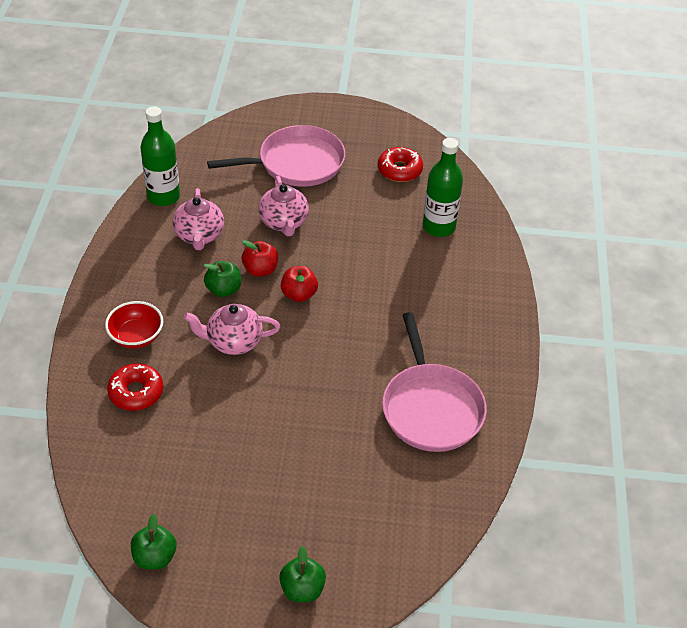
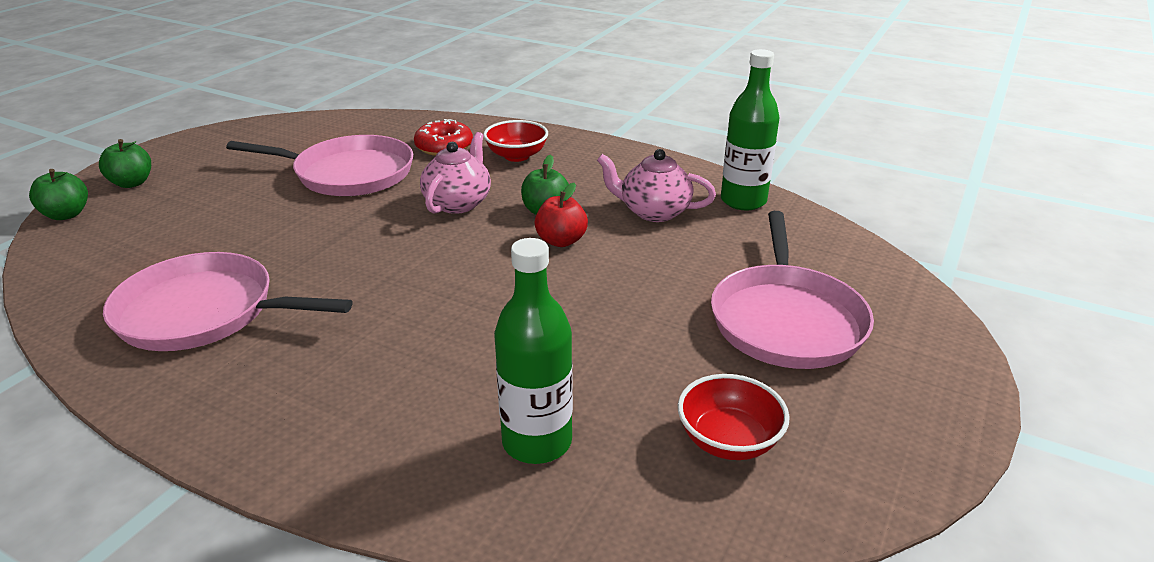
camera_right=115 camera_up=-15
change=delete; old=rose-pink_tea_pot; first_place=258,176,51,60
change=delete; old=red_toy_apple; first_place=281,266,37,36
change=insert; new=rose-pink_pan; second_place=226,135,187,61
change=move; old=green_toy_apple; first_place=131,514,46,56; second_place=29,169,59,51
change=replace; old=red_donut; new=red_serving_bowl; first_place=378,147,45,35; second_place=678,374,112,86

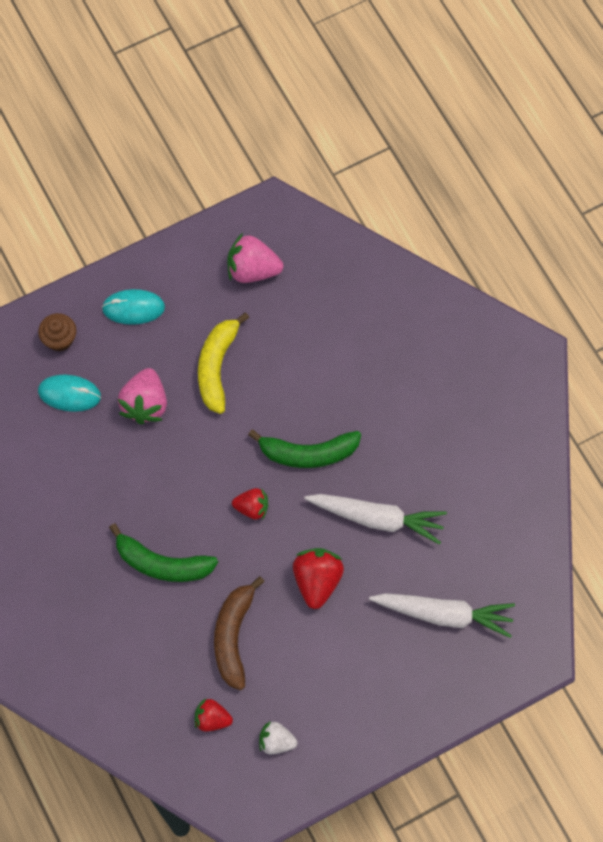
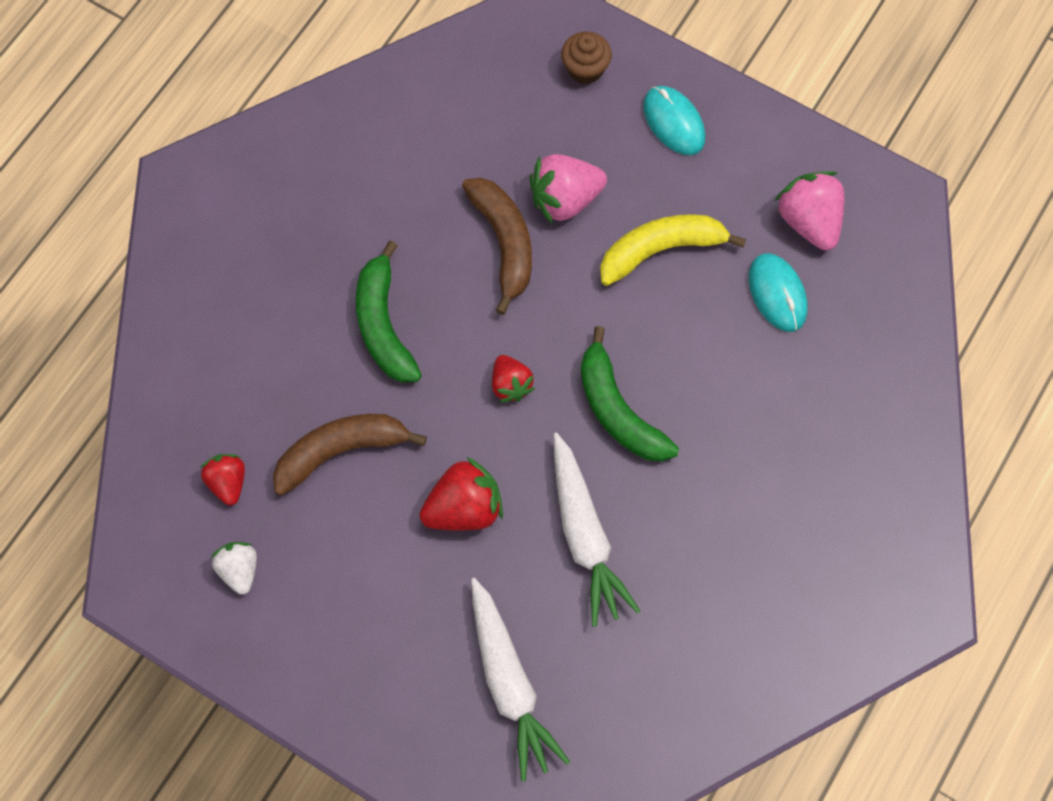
camera_right=60 camera_up=0
change=insert; new=dark_brown_banana_fruit; second_place=462,178,70,137
change=move; old=aqua_computer_mouse; first_place=38,375,63,37; second_place=749,253,58,79

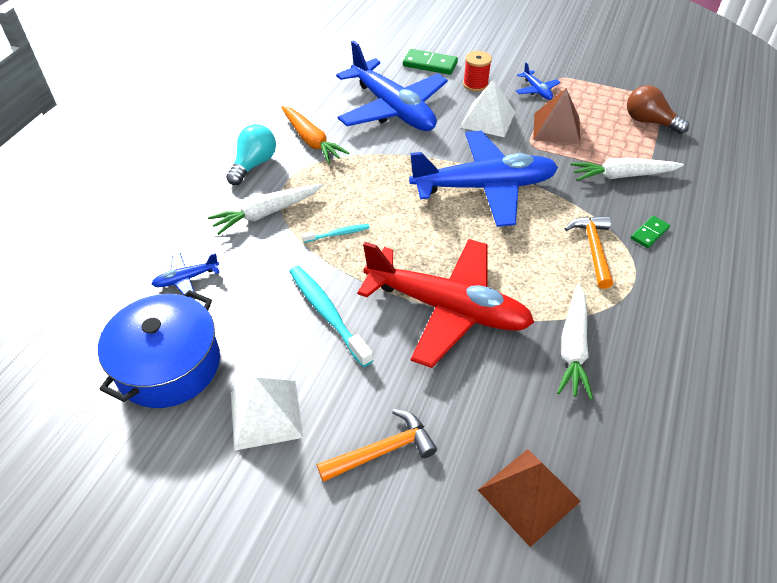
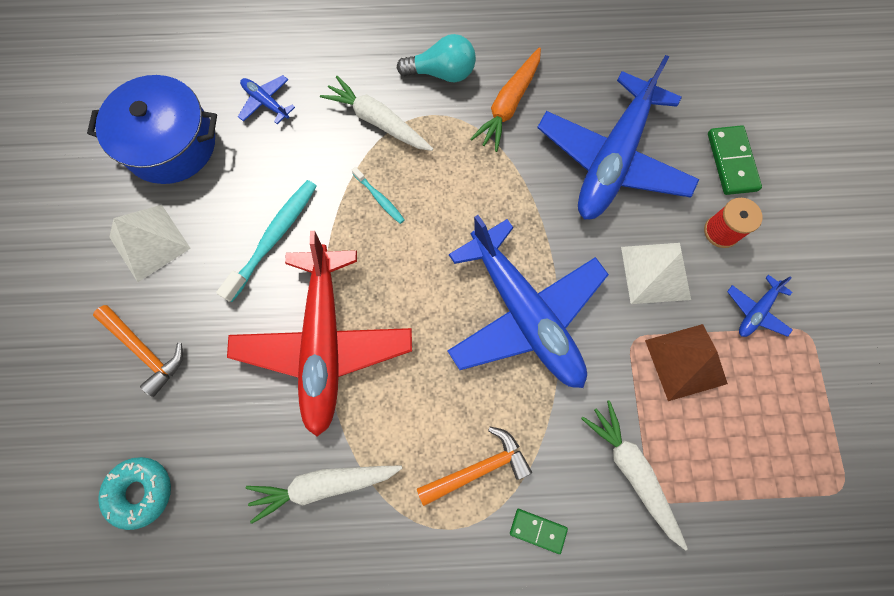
camera_right=65 camera_up=25
change=delete; old=dark_brown_light_bulb; first_place=627,85,62,49
change=replace; old=dark_brown_pyramid; new=aqua_donut; first_place=478,449,103,98; second_place=98,457,73,73

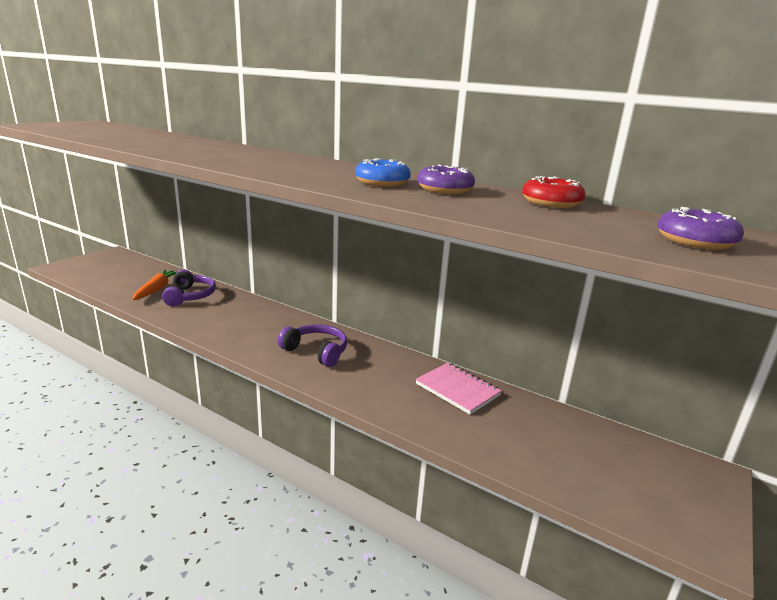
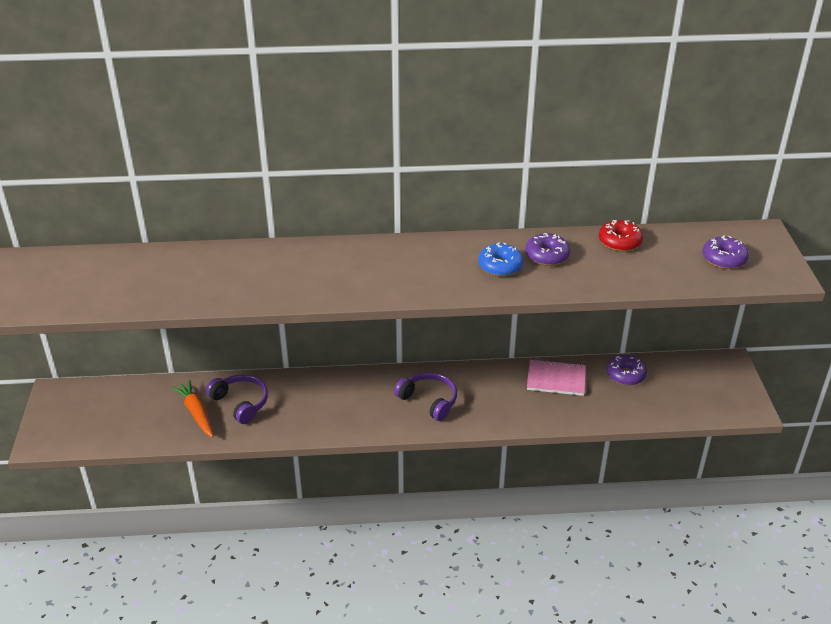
camera_right=-35 camera_up=15
change=insert; new=purple_donut; second_place=607,355,40,30
change=rotate; old=purple_headphones; first_place=278,325,69,42; second_place=394,372,63,49; degrees=45

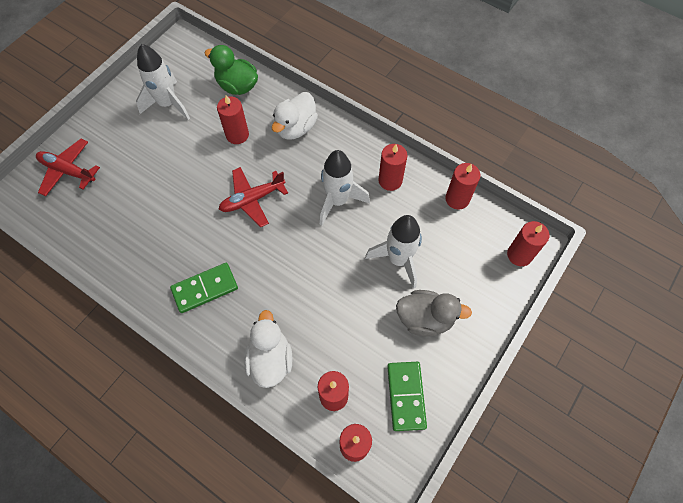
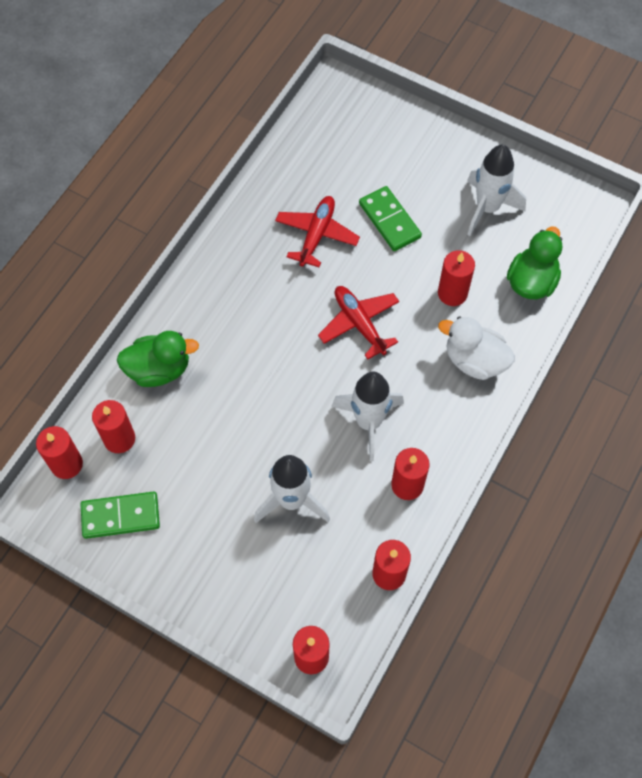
camera_right=85 camera_up=0
change=delete; old=gray_toy_duck; first_place=396,290,76,47
change=move; old=red_toy_plane; first_place=36,139,64,57; second_place=275,196,85,71
change=move; old=green_domino_tile; first_place=170,263,68,50; second_place=359,186,63,65
change=recolor; old=pure_white_toy_duck; new=green_toy_duck; first_place=244,310,49,78; second_place=117,331,82,56

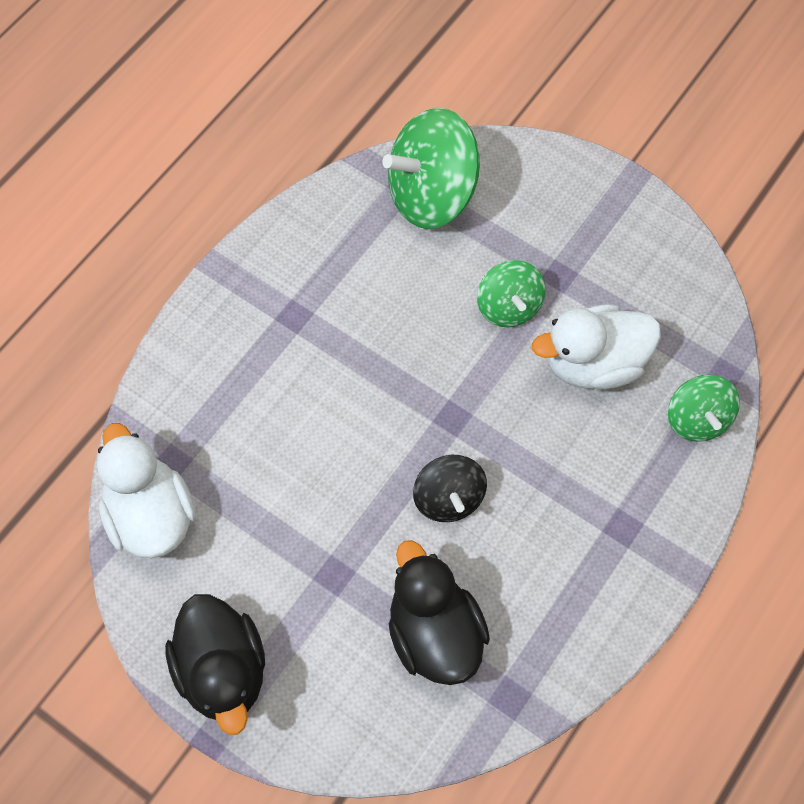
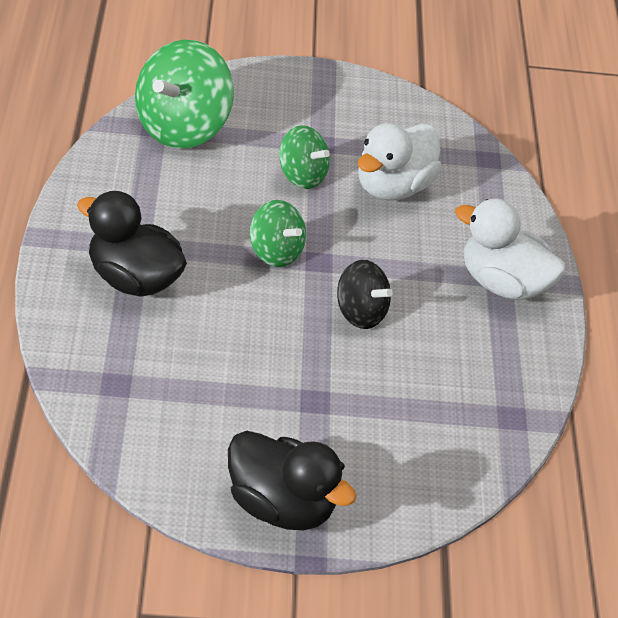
camera_right=-40 camera_up=-20
change=move; old=pure_white_toy_duck; first_place=97,423,99,135; second_place=455,198,111,102
change=move; old=black_toy_duck; first_place=389,540,101,145; second_place=77,191,110,106
change=move; old=green_toy_top; first_place=668,375,72,67; second_place=250,200,56,67

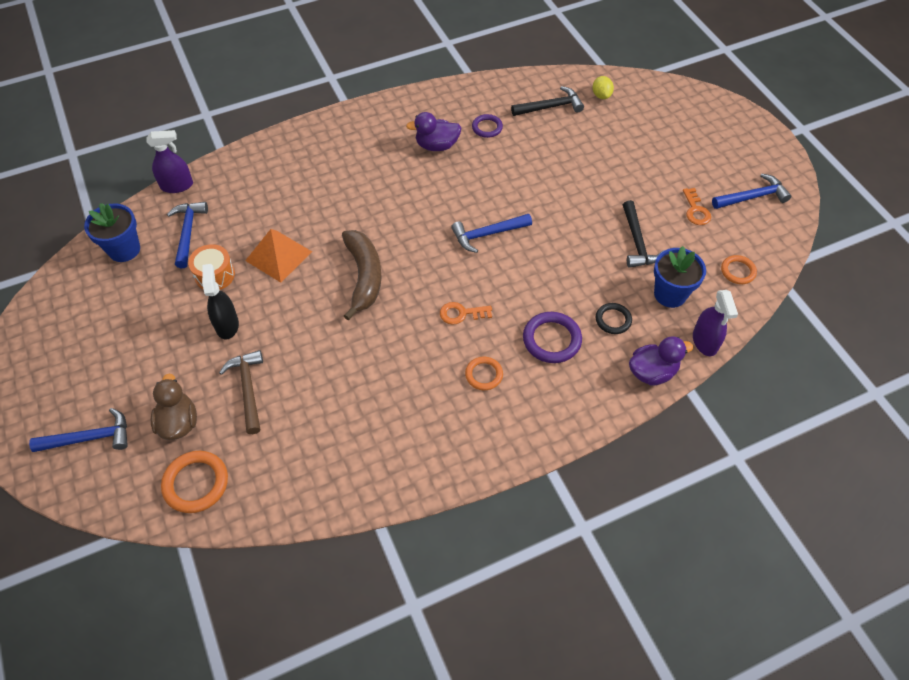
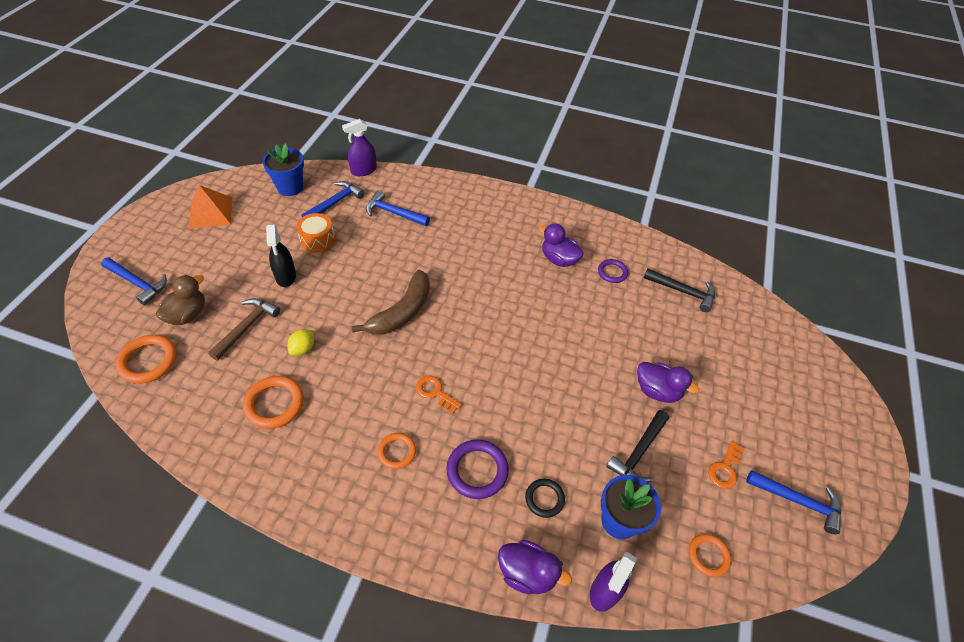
camera_right=40 camera_up=-5
change=insert; new=bright_orange_torus; second_place=243,376,61,53
change=insert; new=purple_toy_duck; second_place=637,362,62,41
change=move; old=bright_orange_pyramid; first_place=245,229,67,54; second_place=188,185,44,44
change=move; old=blue_carpenter's_hammer; first_place=451,214,81,39; second_place=366,190,64,36
change=move; old=yellow_lemon; first_place=592,76,22,23; second_place=287,329,27,26
change=rotate; old=purple_spray_bottle; first_place=147,130,46,63; second_place=342,119,35,57; degrees=120
change=rotate; old=black_spray_bottle; first_place=202,264,37,75; second_place=266,224,30,63; degrees=135

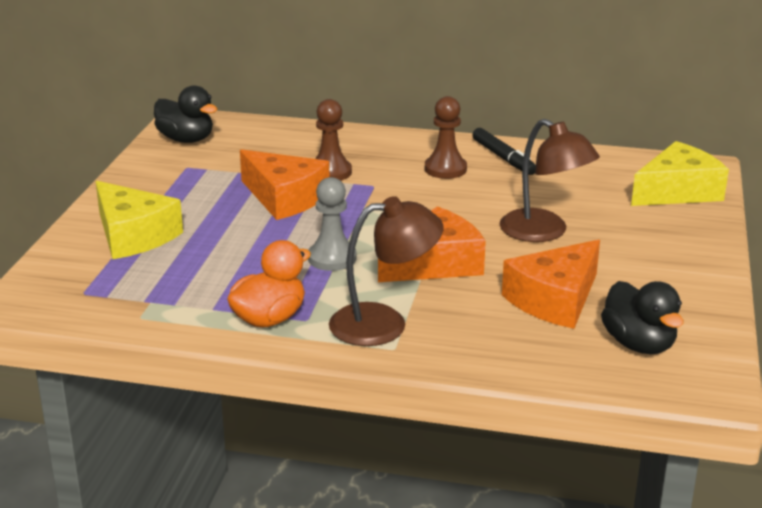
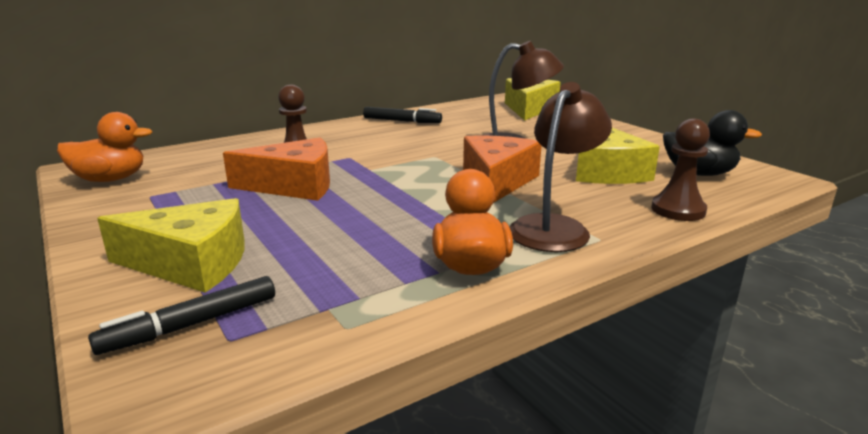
camera_right=-45 camera_up=-5
change=delete; old=gray_game_pawn; first_place=308,177,49,94
change=insert; new=black_marker_pen; second_place=88,276,187,79
change=move; old=dark_brown_game_pawn; first_place=425,96,42,83; second_place=651,118,59,103
change=recolor; old=black_toy_duck; new=bright_orange_toy_duck; first_place=154,86,63,57; second_place=57,112,95,70
change=recolor; old=bright_orange_cheese; new=yellow_cheese; first_place=502,239,98,90; second_place=576,128,84,56

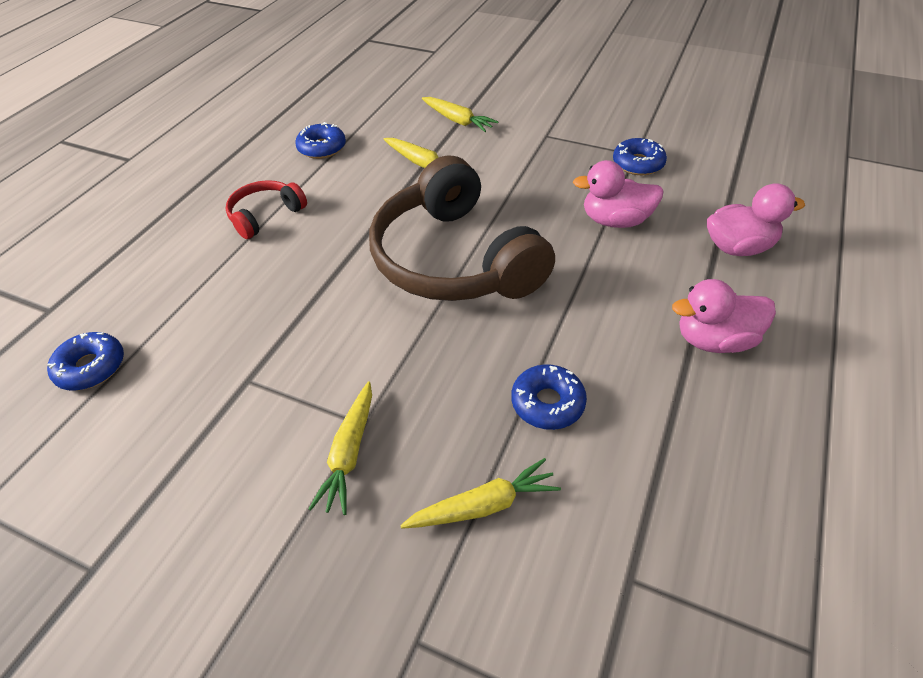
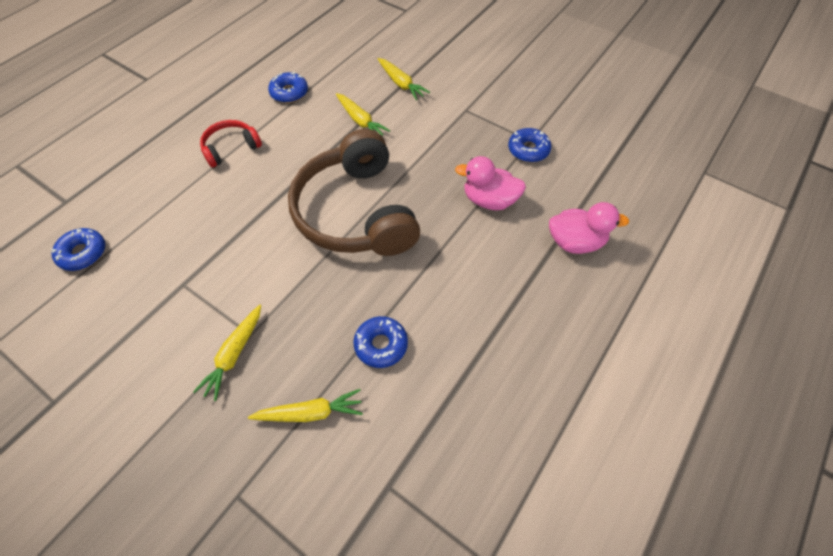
camera_right=10 camera_up=10
change=delete; old=rose-pink_toy_duck; first_place=672,279,104,74

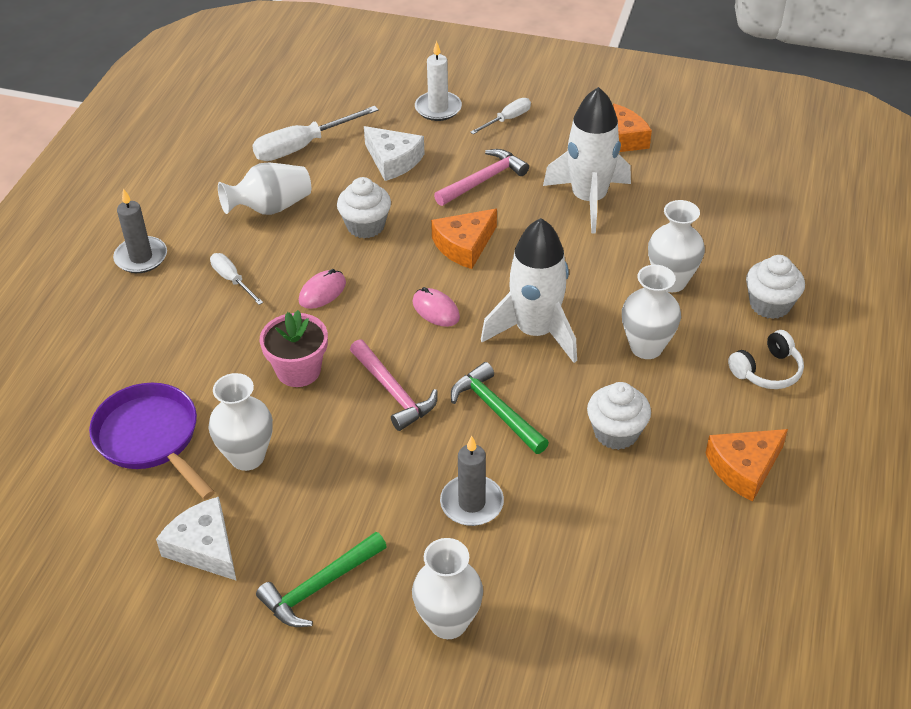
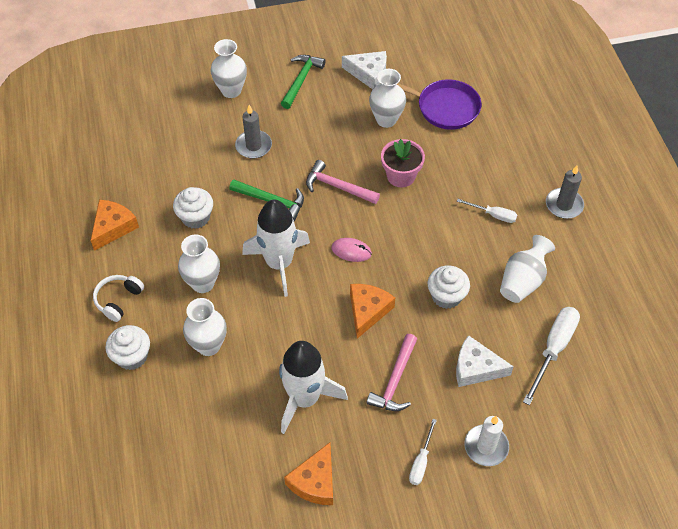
camera_right=150 camera_up=10
change=delete; old=rose-pink_computer_mouse; first_place=299,269,47,40

